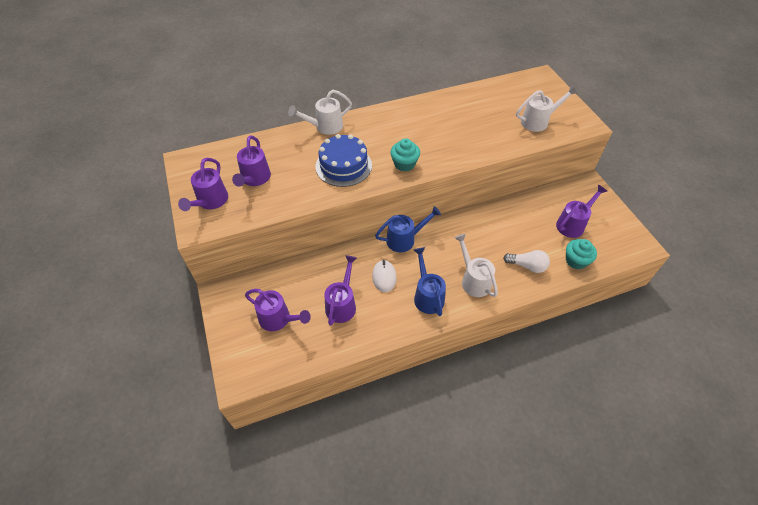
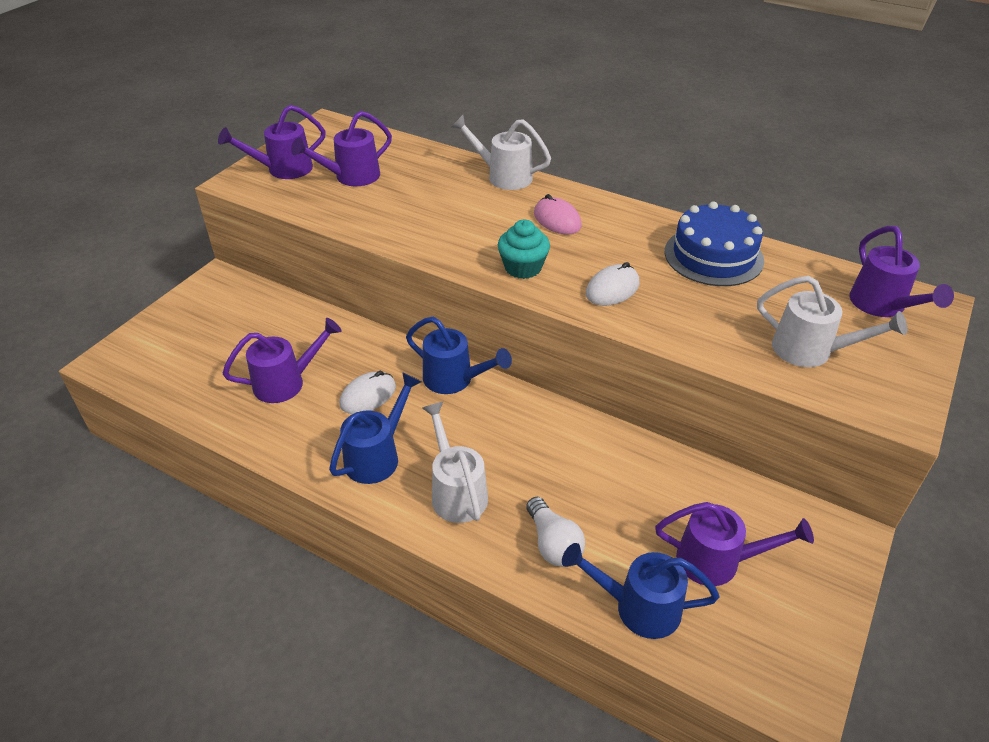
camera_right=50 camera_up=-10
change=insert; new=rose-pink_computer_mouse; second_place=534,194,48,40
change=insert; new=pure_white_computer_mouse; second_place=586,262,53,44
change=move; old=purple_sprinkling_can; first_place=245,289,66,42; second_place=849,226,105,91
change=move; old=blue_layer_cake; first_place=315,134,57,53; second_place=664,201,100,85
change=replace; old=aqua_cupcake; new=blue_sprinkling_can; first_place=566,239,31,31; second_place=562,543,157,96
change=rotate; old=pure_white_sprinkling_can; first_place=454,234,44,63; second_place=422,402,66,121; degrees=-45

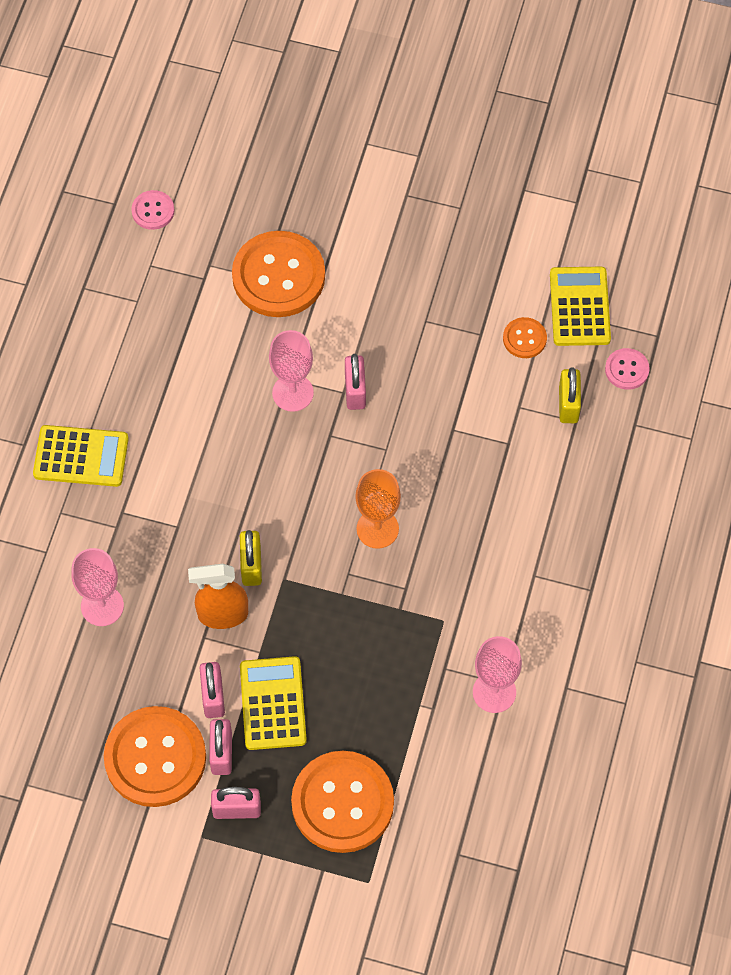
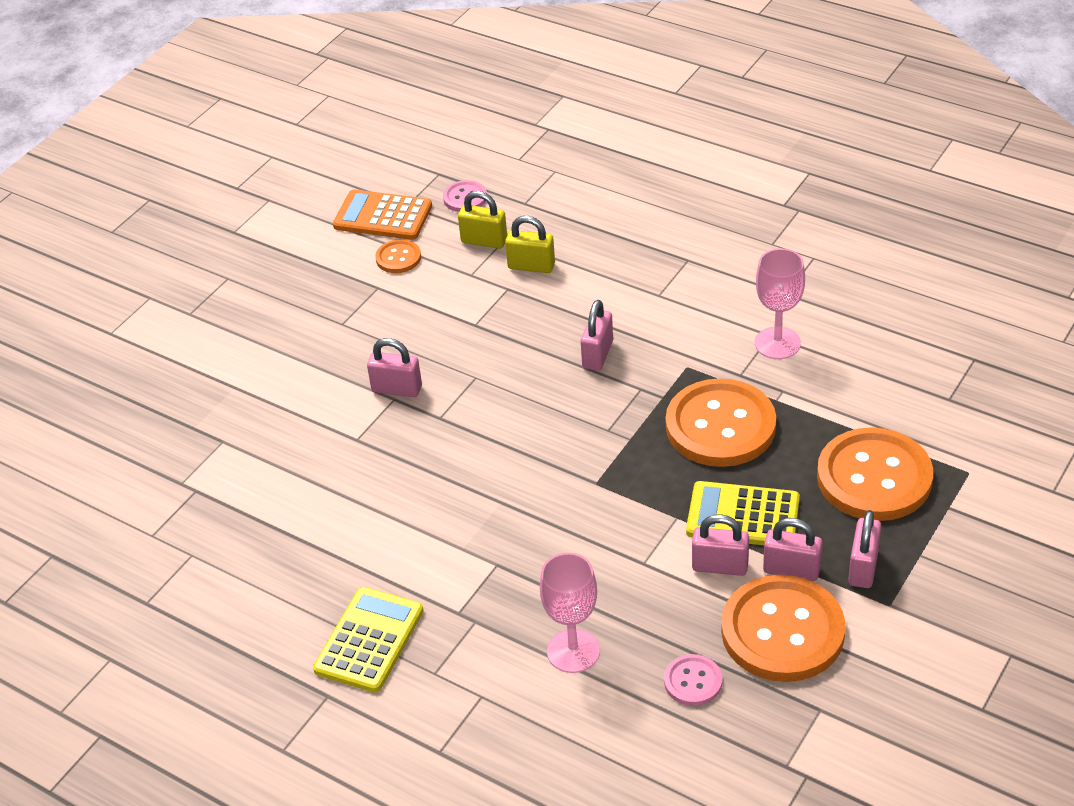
camera_right=-70 camera_up=-20
change=delete; old=bright_orange_spray_bottle; first_place=188,564,60,65
change=delete; old=rose-pink_goblet; first_place=269,330,45,82
change=delete; old=bright_orange_goblet; first_place=355,469,46,80
change=insert; new=rose-pink_padlock; second_place=581,300,32,71
change=move; old=rose-pink_sewing_button; first_place=131,190,43,40; second_place=664,654,58,52
change=move; old=bright_orange_sewing_button; first_place=232,231,93,86; second_place=666,378,110,89
change=move; old=yellow_padlock; first_place=240,530,22,56; second_place=505,216,50,57
change=recolor; old=yellow_pocket_calculator; new=bright_orange_pocket_calculator; first_place=550,267,61,79; second_place=333,190,99,50

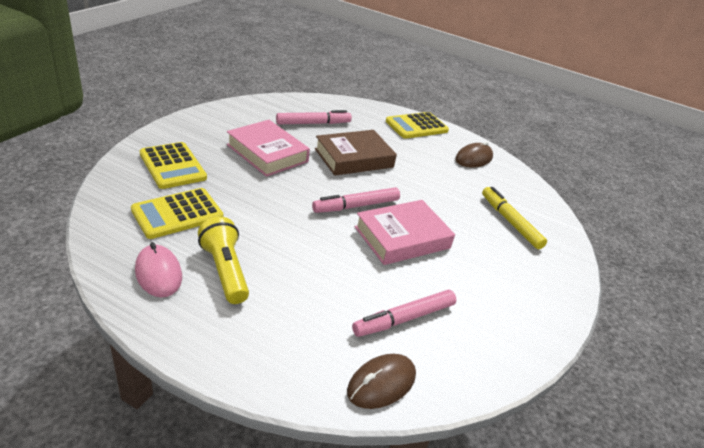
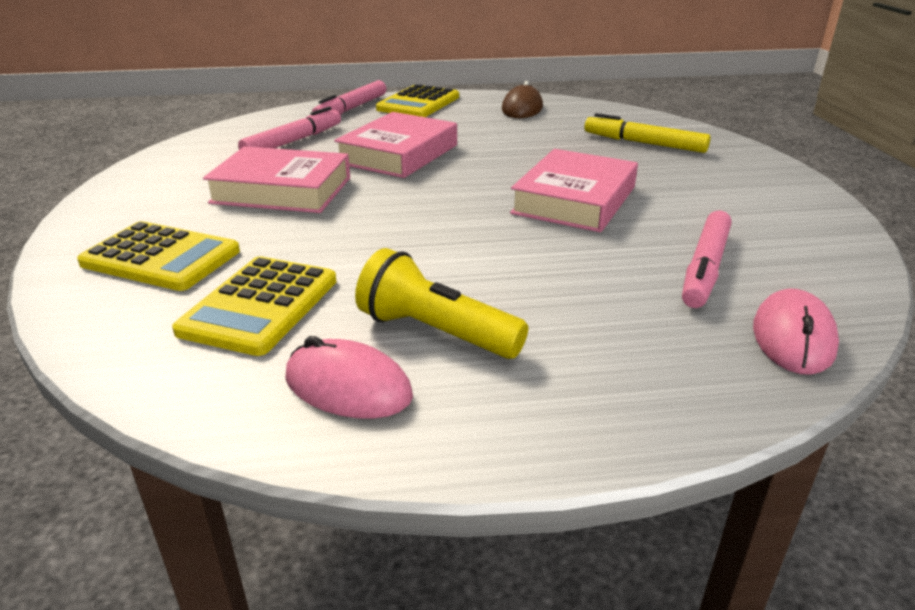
camera_right=-30 camera_up=-5
change=move; old=rose-pink_marker_pen; first_place=312,188,88,25; second_place=312,80,75,35
change=recolor; old=dark_brown_hardcover; new=rose-pink_hardcover; first_place=315,130,82,46; second_place=334,112,123,66
change=recolor; old=dark_brown_computer_mouse; new=rose-pink_computer_mouse; first_place=347,354,69,55; second_place=753,289,86,86

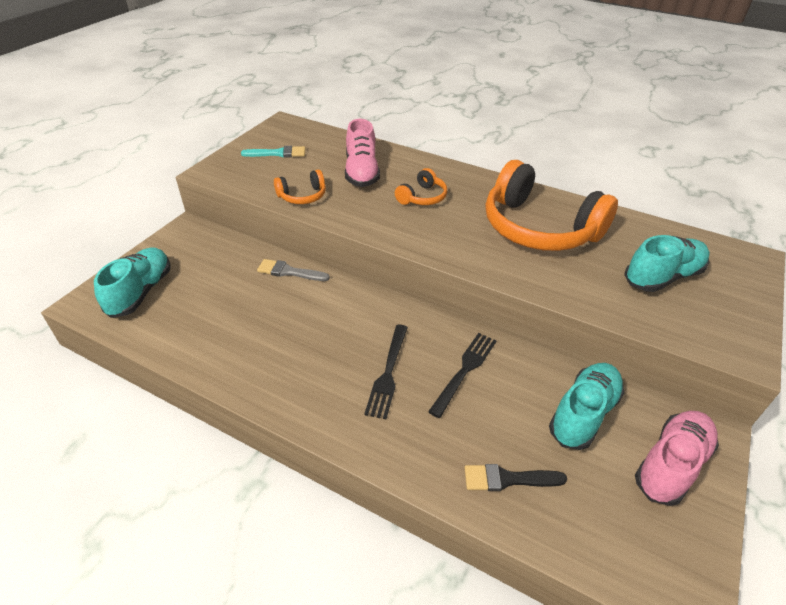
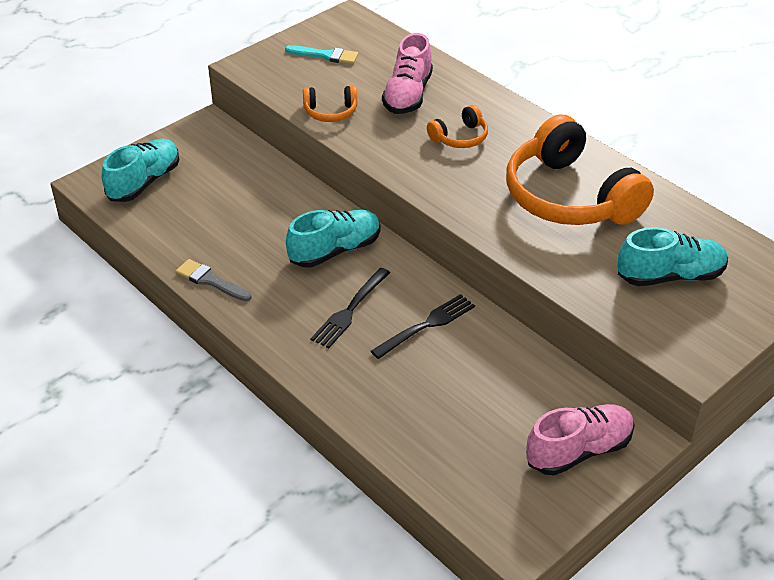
camera_right=20 camera_up=0
change=delete; old=black_paintbrush; first_place=464,464,103,27
change=move; old=gray_paintbrush; first_place=257,259,73,22; second_place=176,259,76,42
change=move; old=aqua_lace-up_shoe; first_place=549,363,75,87; second_place=286,210,95,58

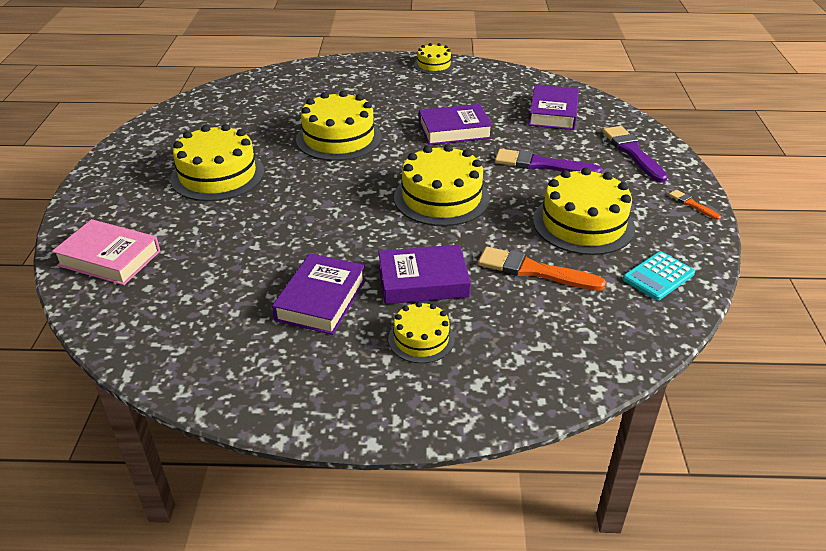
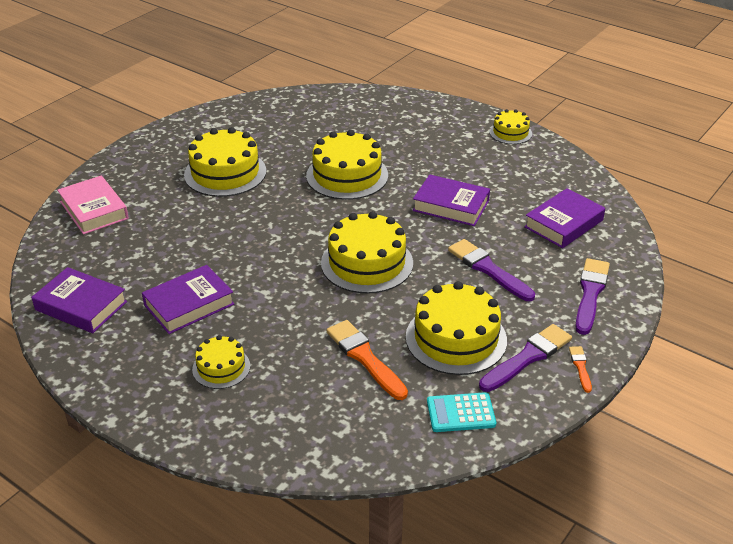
camera_right=35 camera_up=0
change=insert; new=purple_paintbrush; second_place=479,324,93,68
change=move; old=purple_hardcover; first_place=378,245,93,59; second_place=31,267,96,66

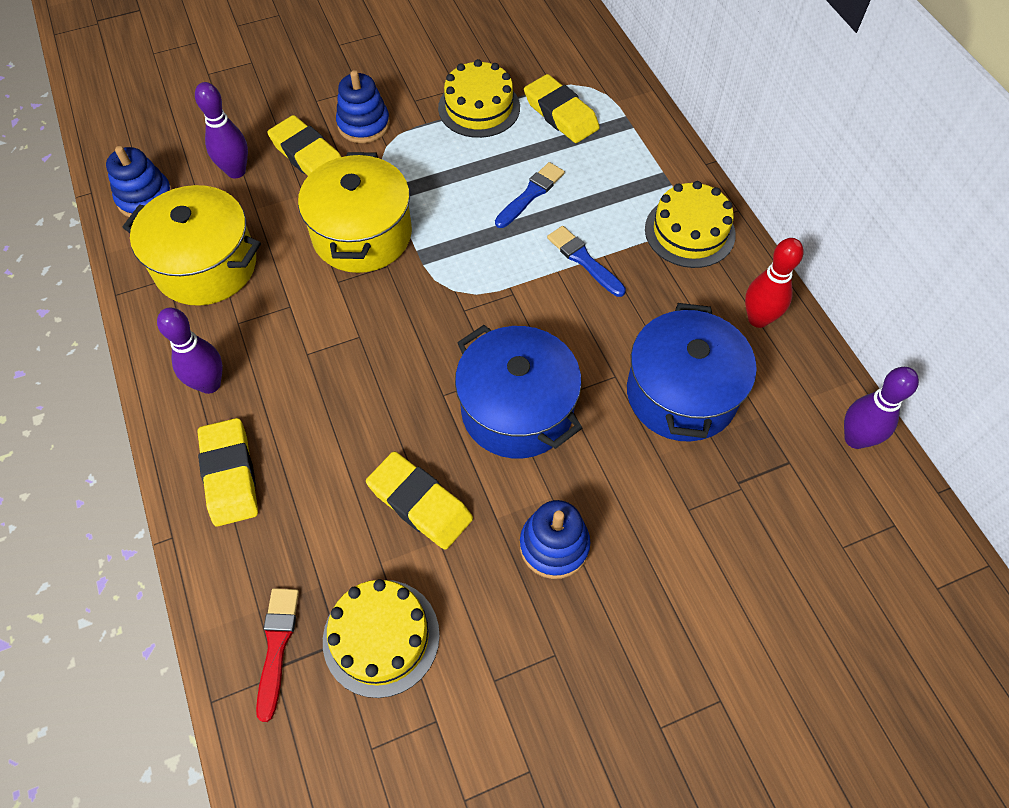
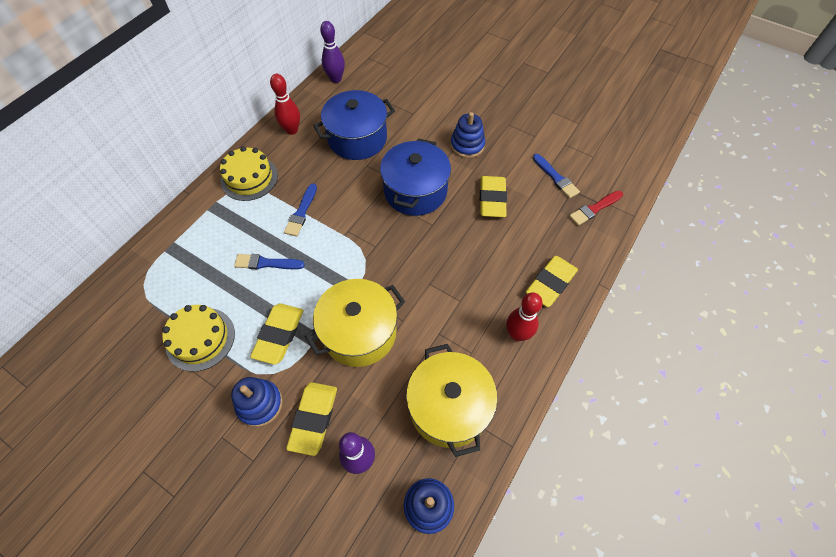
camera_right=-125 camera_up=0
change=move; old=yellow_pencil_eraser; first_place=524,74,76,69; second_place=250,304,53,61
change=replace; old=yellow_layer_cake; new=blue_paintbrush; first_place=323,579,117,119; second_place=533,154,47,44
change=recolor; old=purple_tenpin; new=red_tenpin; first_place=157,308,66,86; second_place=506,293,37,48

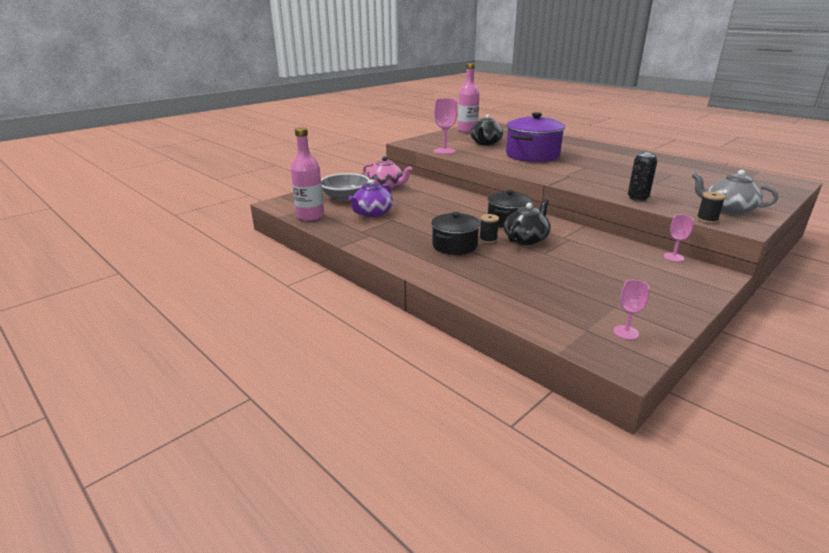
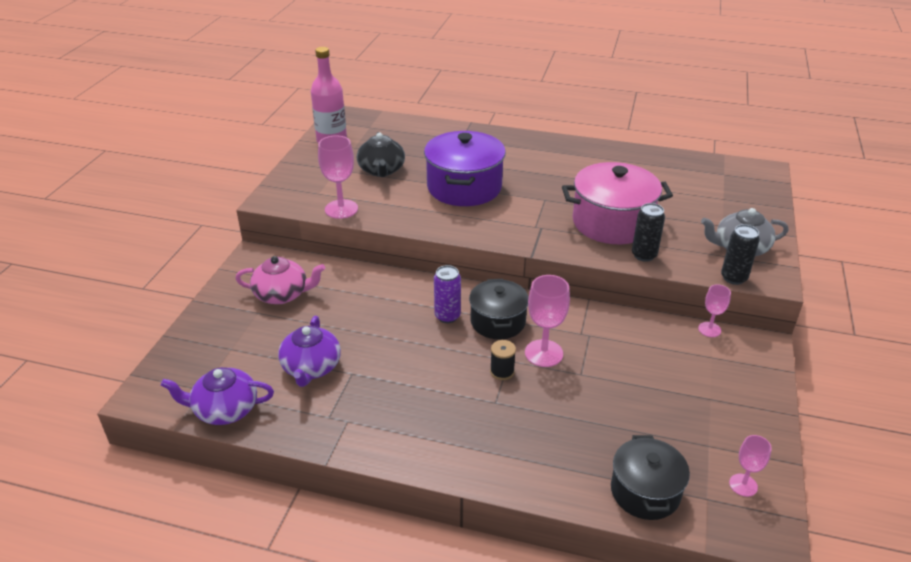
camera_right=-30 camera_up=10
change=delete; old=gray_serving_bowl; first_place=321,173,49,28
change=insert; new=purple_can; second_place=434,265,27,58
change=insert; new=rose-pink_stockpot; second_place=562,162,111,82
change=move; old=black_stockpot; first_place=431,212,49,43; second_place=611,435,79,85
change=replace; old=rose-pink_bottle; new=purple_tea_pot; first_place=291,127,33,94; second_place=161,367,113,58
change=replace; old=black_tea_pot; new=rose-pink_goblet; first_place=504,199,47,46; second_place=525,275,45,92
change=replace; old=black_bobbin; new=black_can; first_place=697,192,29,31; second_place=721,224,39,61

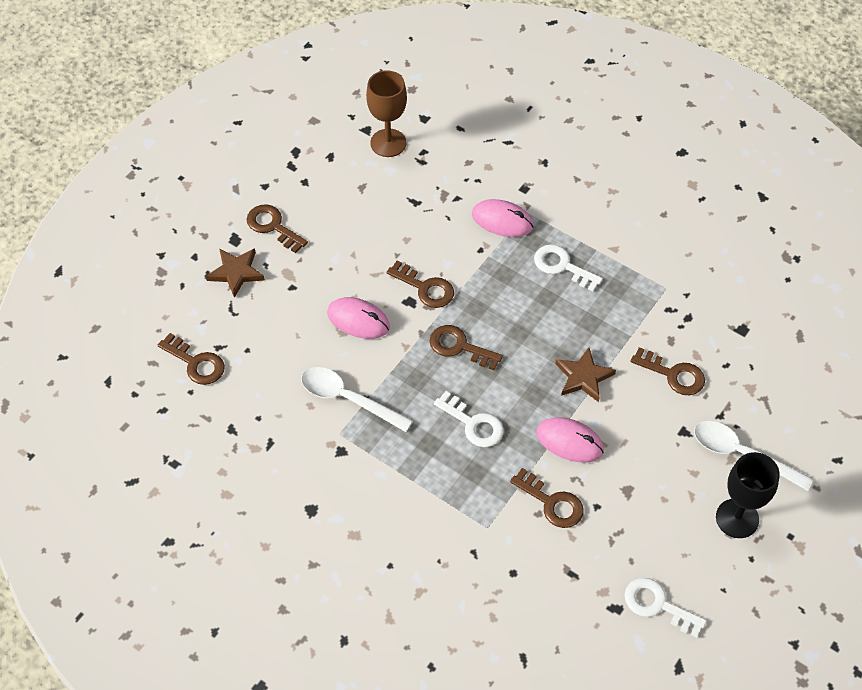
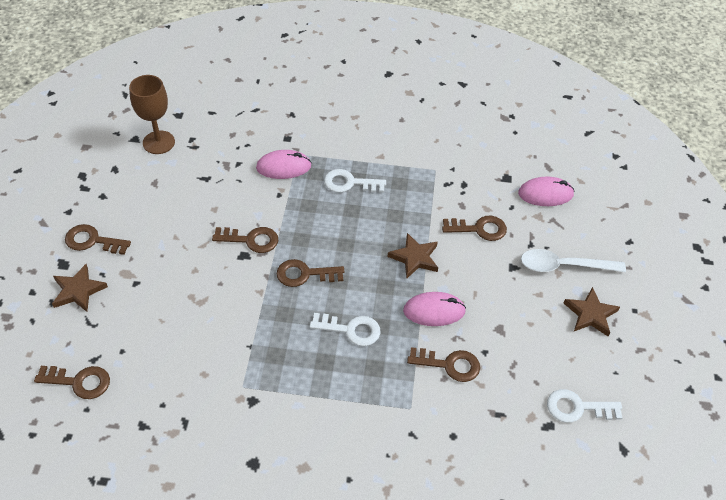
camera_right=-30 camera_up=-5
change=delete; old=pure_white_tablespoon; first_place=301,367,112,65
change=move; old=rose-pink_computer_mouse; first_place=327,297,63,42; second_place=518,176,56,30
change=replace; old=black_goblet; new=dark_brown_star_shape; first_place=716,452,64,86; second_place=563,287,57,49

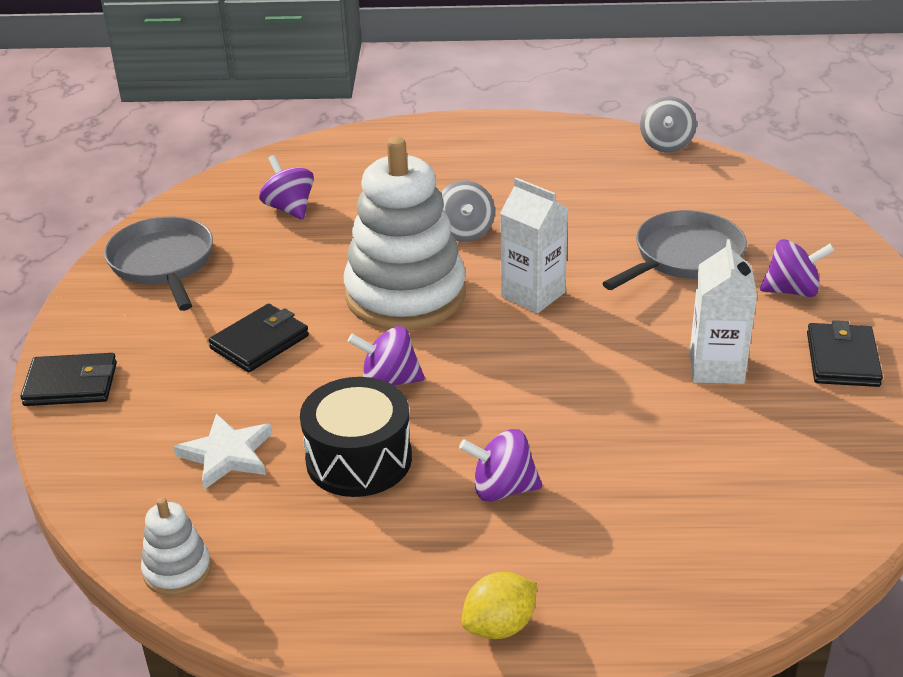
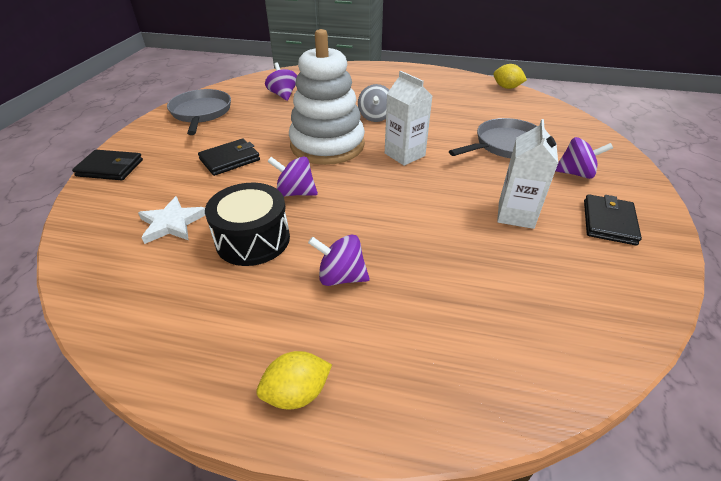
camera_right=10 camera_up=5
change=delete; old=pure_white_stacking_rings; first_place=141,497,70,99
change=replace; old=gray_toy_top; new=yellow_lemon; first_place=640,97,57,56; second_place=493,64,34,25

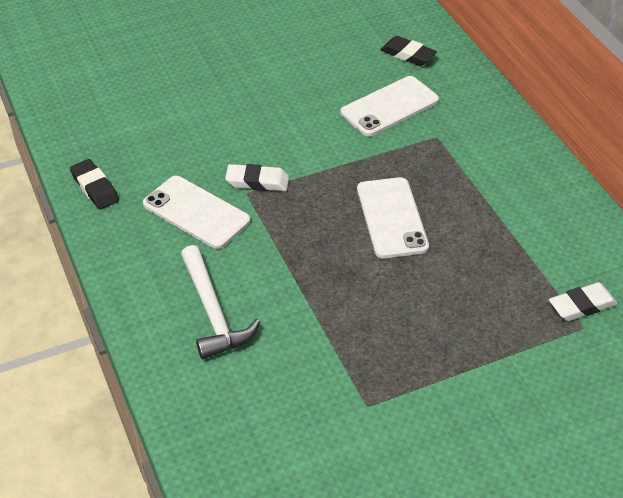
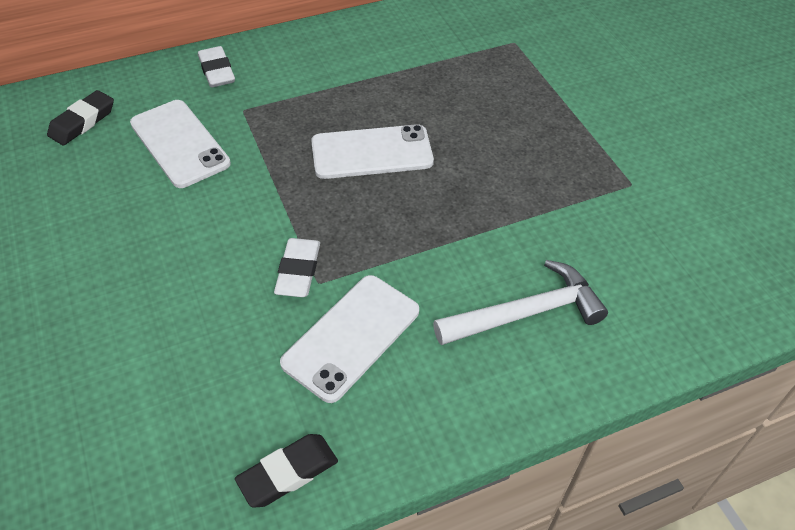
camera_right=-90 camera_up=5
change=move; old=pure_white_pencil_eraser; first_place=549,282,69,39; second_place=198,46,37,41

